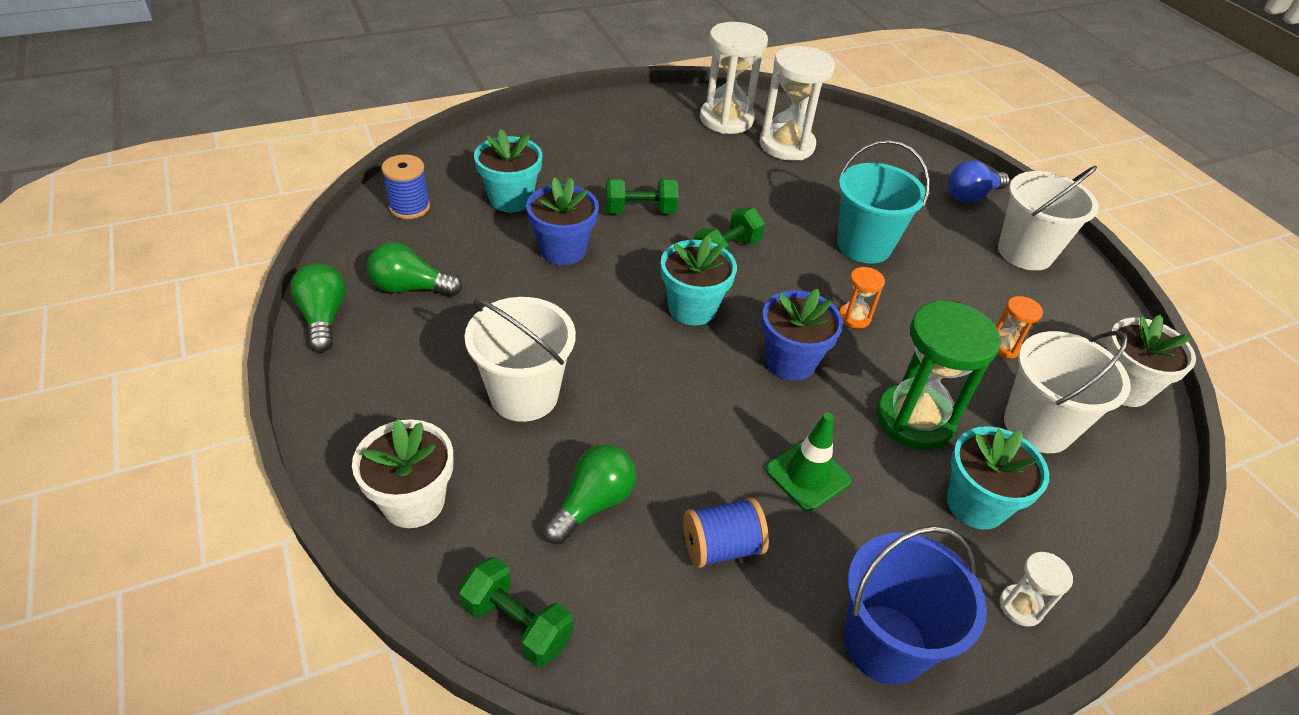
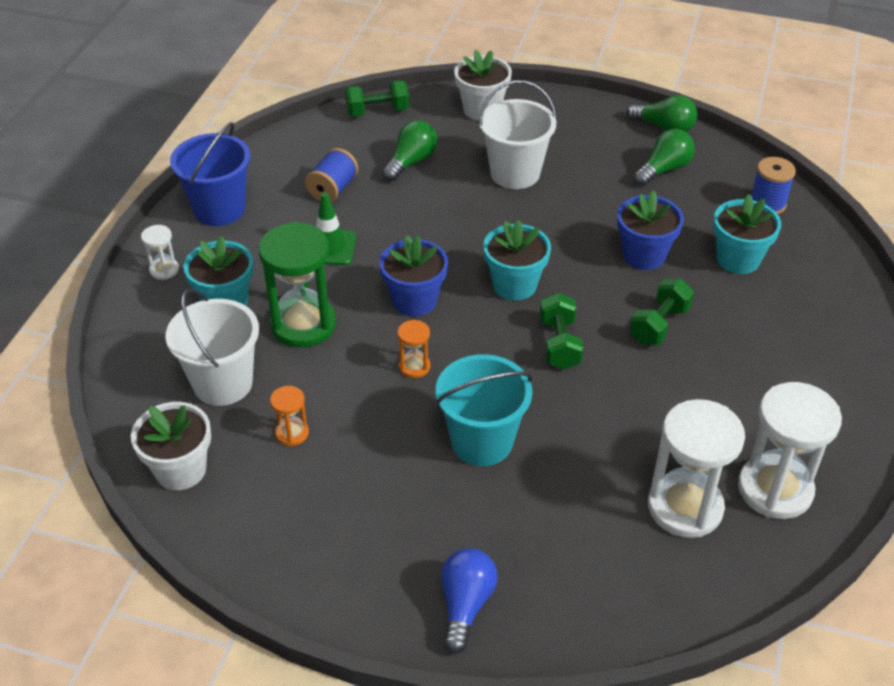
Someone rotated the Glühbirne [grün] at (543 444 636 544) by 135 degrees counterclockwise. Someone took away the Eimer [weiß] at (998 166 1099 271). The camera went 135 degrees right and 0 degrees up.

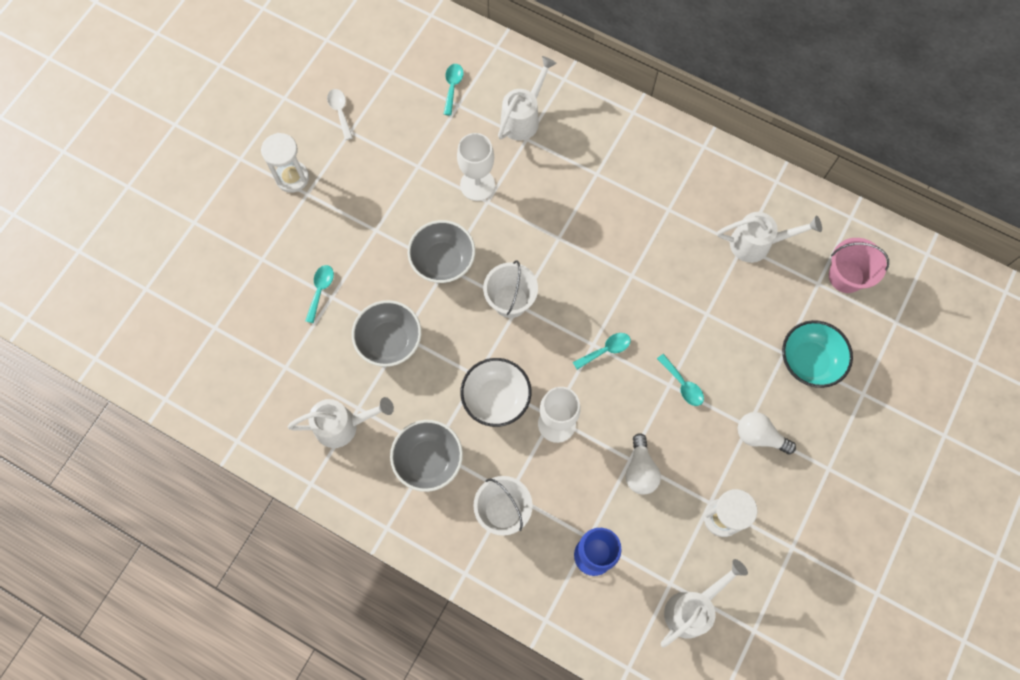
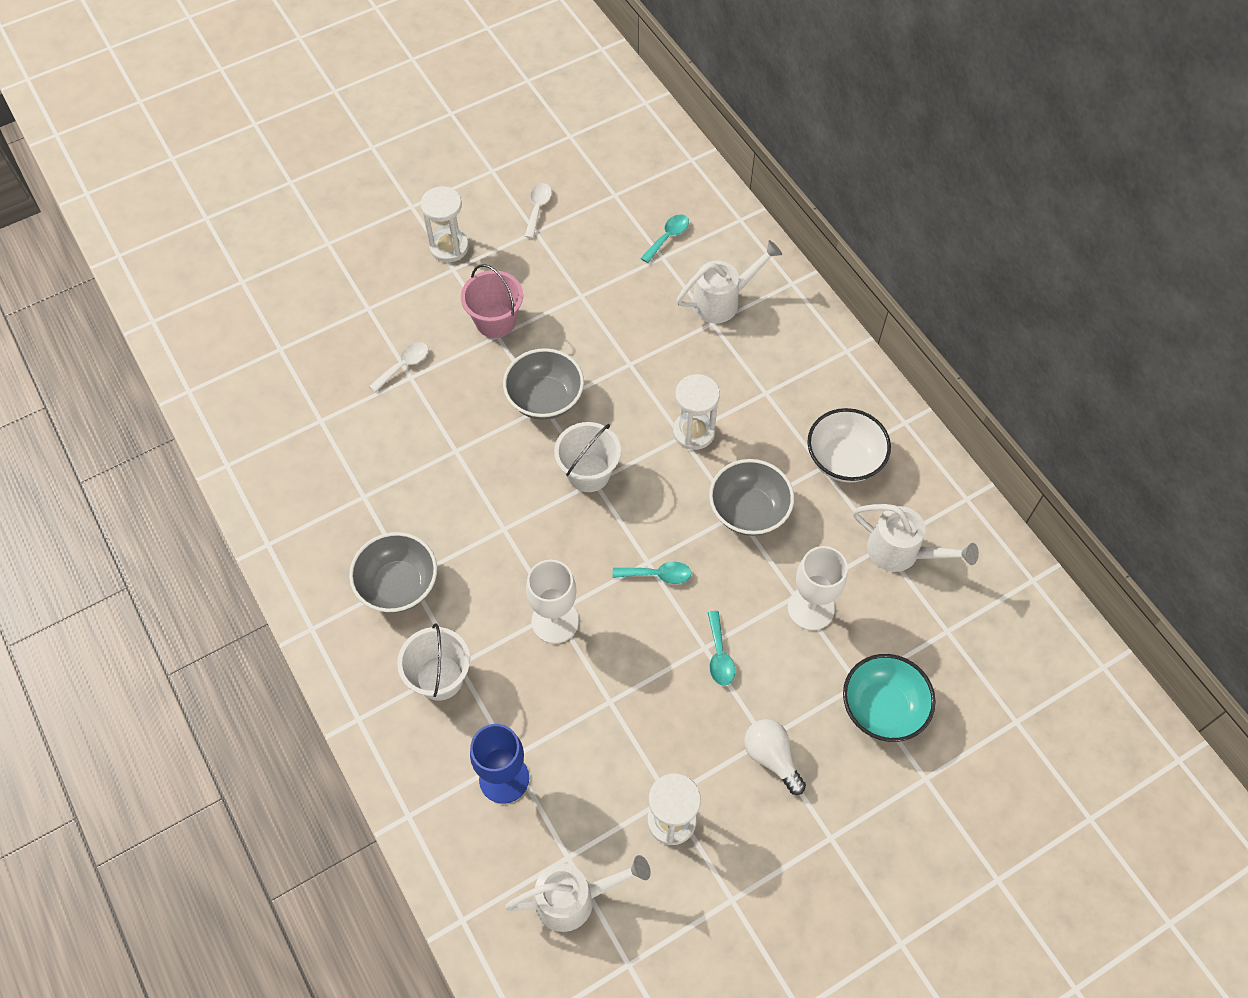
Someone took away the Gießkanne [weiß] at (288 397 394 448). Someone repainted the Löffel [türkis] at (305 265 334 323), which became the Löffel [weiß] at (369 342 428 392). Someone carried the Schüssel [grau] from (352 300 421 367) to (709 459 794 536). Someone carried the Kelch [weiß] from (457 133 495 201) to (787 546 848 630). Someone carried the Schüssel [weiß] from (460 358 532 427) to (807 408 891 483). Someone took away the Glühbirne [weiß] at (626 433 661 495). Someone carried the Eimer [rosa] from (829 238 889 293) to (461 264 523 338). Someone put down the Sanduhr [weiß] at (673 374 720 450). The camera went 30 degrees right and 10 degrees down.

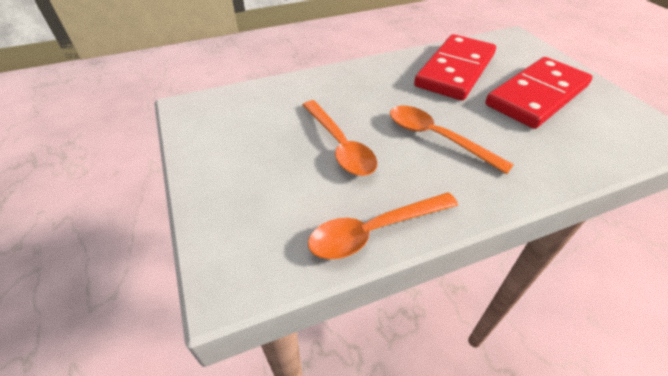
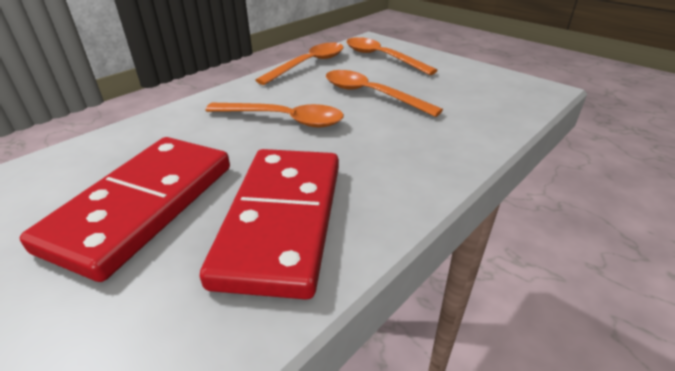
Someone put down the Löffel [orange] at (346 37 438 75). The camera went 155 degrees right and 10 degrees down.

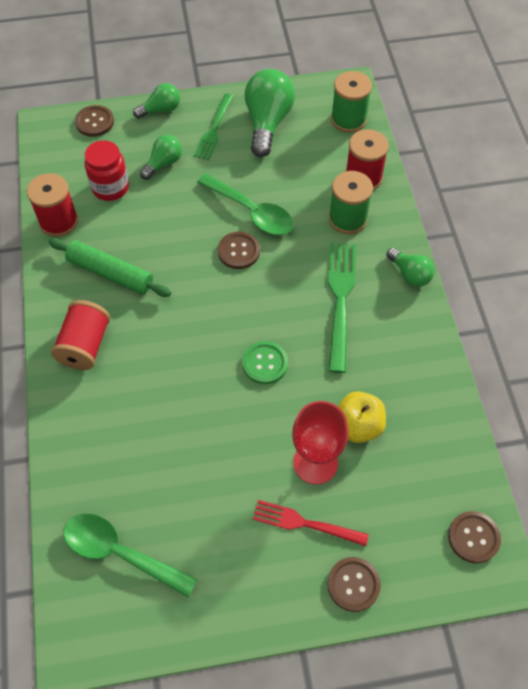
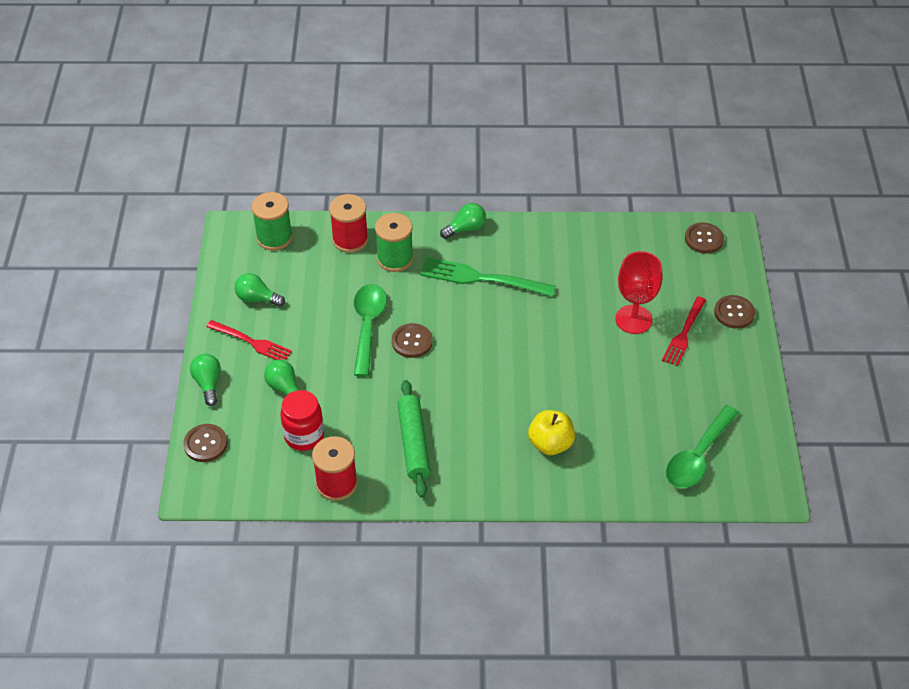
Someone rotated the Nudelholz [grün] at (49 238 171 297) by 45 degrees counterclockwise. Someone took away the Garnrolle [rot] at (51 300 110 370). Someone repainted the Gabel [grün] at (194 93 233 160), which became the Gabel [rot] at (206 320 292 360). Someone rotated the Löffel [grün] at (197 174 294 235) by 45 degrees counterclockwise. Someone took away the Knopf [grün] at (242 341 288 384). Someone scaled the Glühbirne [grün] at (245 69 295 157) by 0.56. Someone carried the Apfel [gelb] from (337 391 386 443) to (528 410 575 455). The camera went 80 degrees left and 10 degrees down.

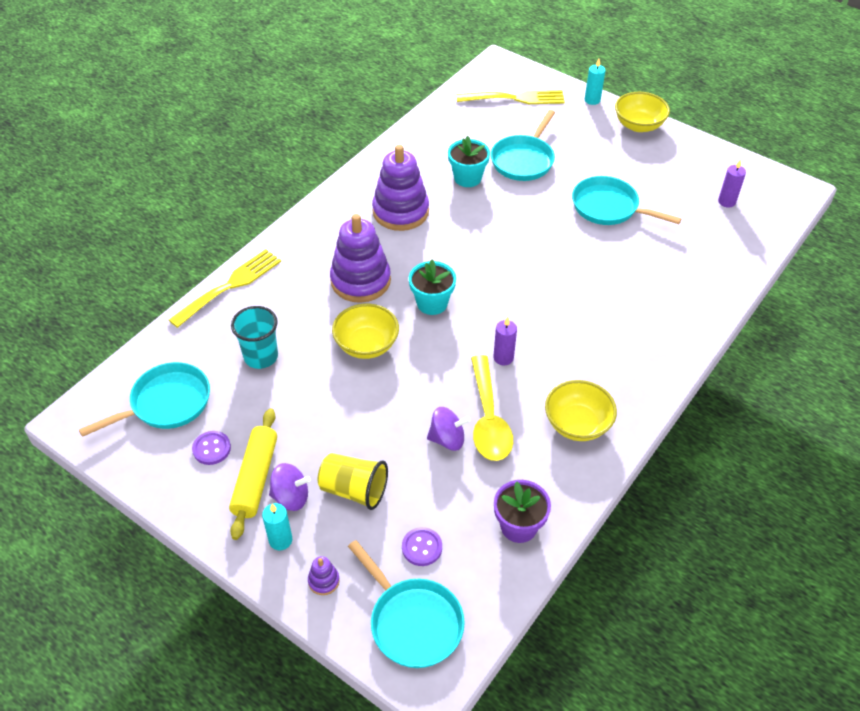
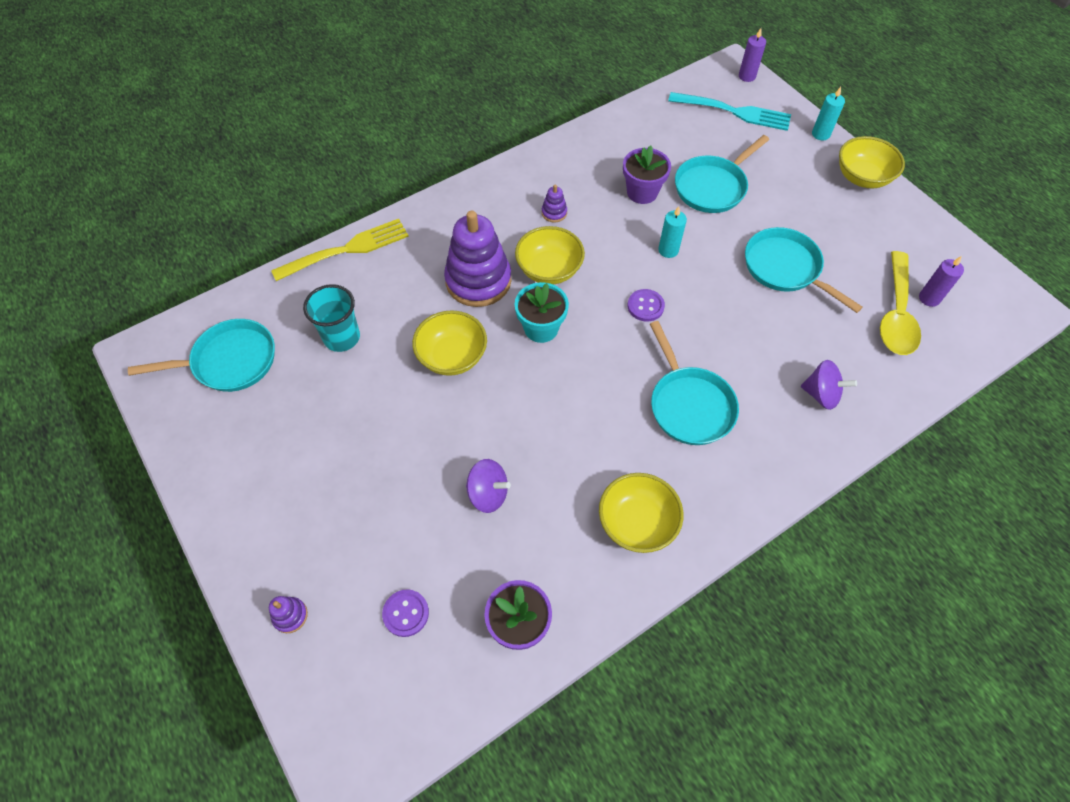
Someone carried the Knopf [lila] from (192 431 231 465) to (627 289 665 322). Someone took away the Nudelholz [gelb] at (229 408 277 540). Someone carried the Kerze [türkis] from (262 503 292 550) to (658 206 687 258). Someone carried the Kreisel [lila] from (269 463 311 511) to (801 360 857 410). Someone took away the Becher [gelb] at (318 453 388 510). Someone carried the Pfanne [türkis] from (348 540 465 668) to (650 321 739 445). Someone scaled the Stapelspielzeug [lila] at (372 145 429 231) by 0.41. Someone repainted the Blumentopf [türkis] at (448 136 490 187), which became the Blumentopf [lila] at (623 145 671 204). Someone repainted the Gabel [gelb] at (456 90 565 104), which became the Gabel [türkis] at (668 92 791 131). Someone carried the Löffel [gelb] from (471 355 513 461) to (880 251 921 355). Someone carried the Kerze [lila] from (493 317 517 365) to (739 28 766 82). Someone put down the Schüssel [gelb] at (515 226 585 284). The camera went 20 degrees right and 10 degrees up.

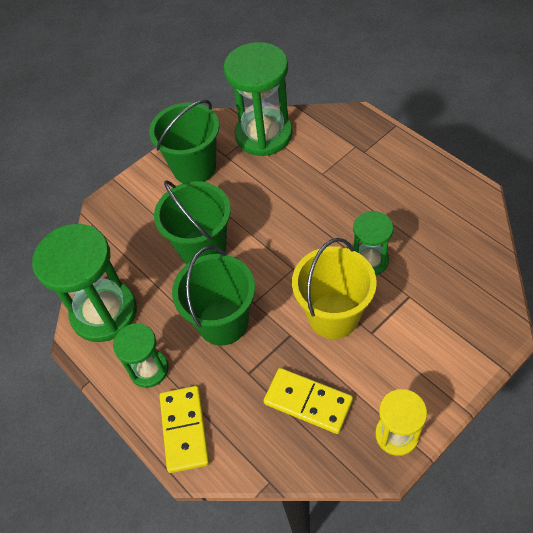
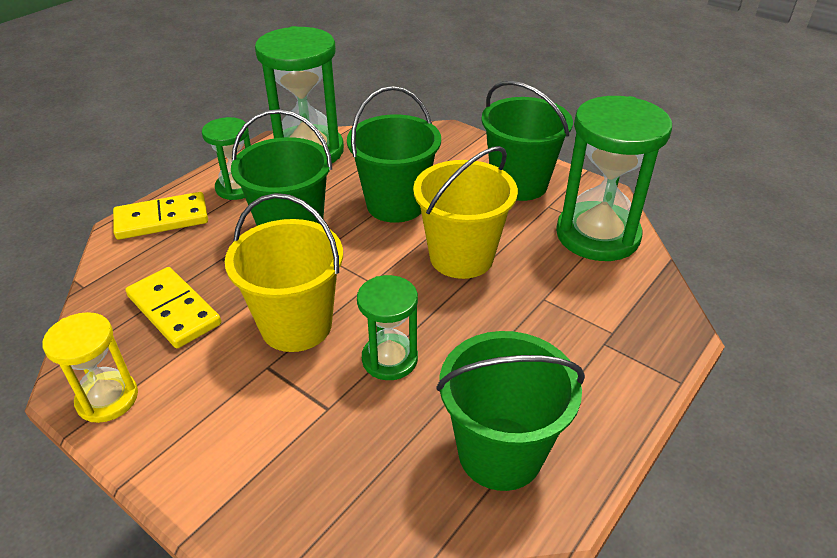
Someone rotated the Dominostein [gelb] at (263 368 353 434) by 60 degrees counterclockwise. Someone put down the Eimer [gelb] at (413 146 518 279). Someone put down the Eimer [grün] at (436 331 585 491). The camera went 75 degrees right and 15 degrees down.

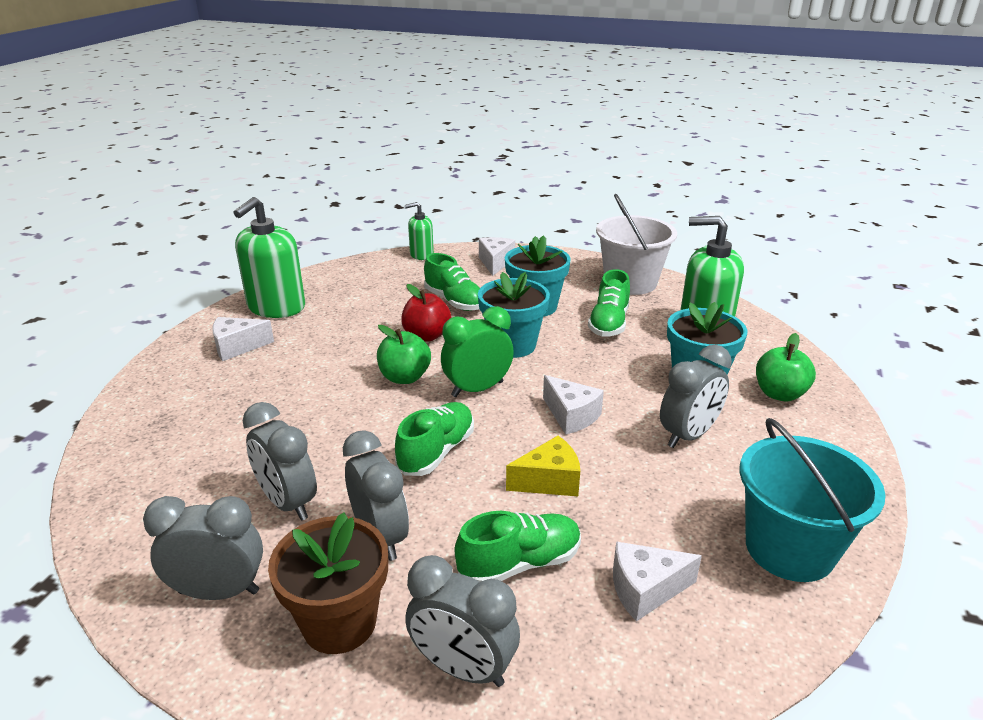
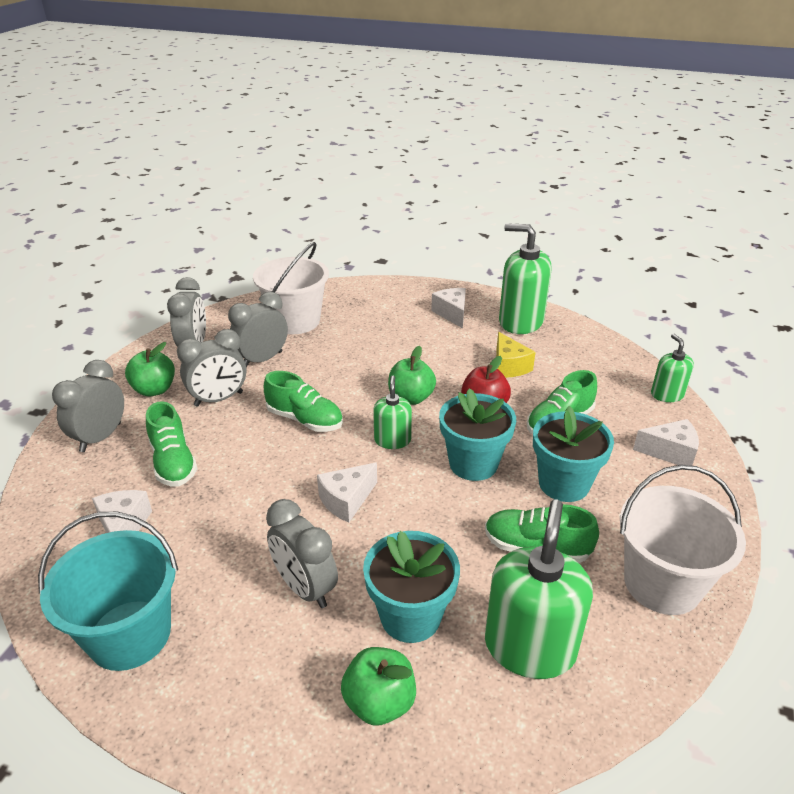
Someone swapped the Blumentopf [braun] at (268 512 388 654) for the Apfel [grün] at (125 342 175 397). Someone swapped the Wecker [grün] at (441 306 514 397) for the Seifenspender [grün] at (373 376 412 449). Someone carried the Käse [gelb] from (506 436 580 496) to (496 332 536 378). Someone put down the Eimer [weiß] at (253 242 329 334). The camera went 90 degrees right and 5 degrees up.

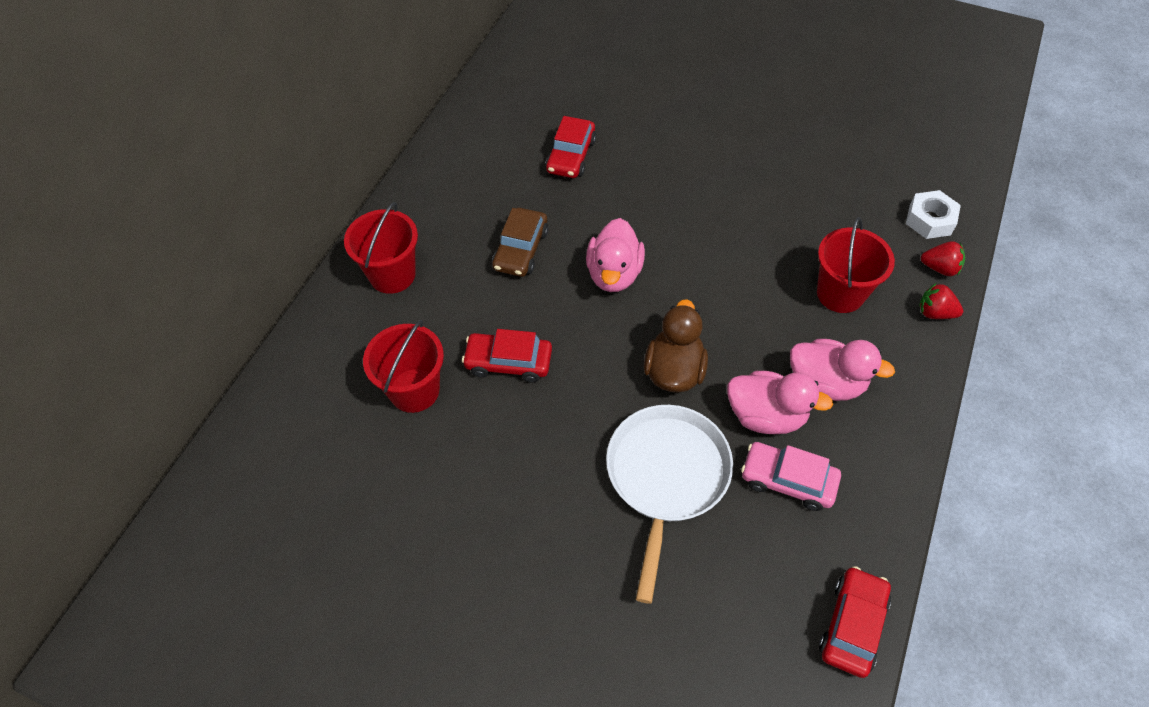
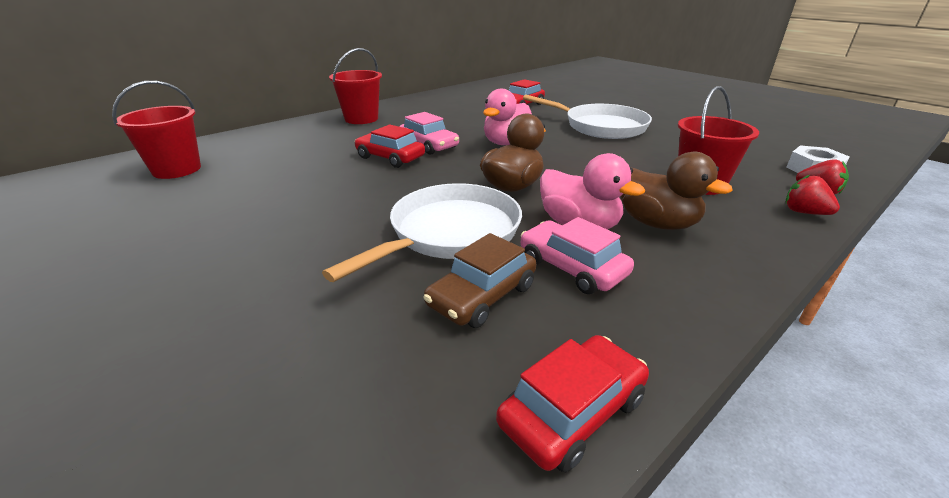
Someone carried the Eimer [rot] from (363 320 444 413) to (112 80 201 179). Someone carried the Auto [braun] from (492 208 549 277) to (423 233 536 328). Someone repainted the Ente [rosa] at (790 339 895 401), which became the Ente [braun] at (620 152 732 230). Someone put down the Auto [rosa] at (399 112 459 155). Someone put down the Pfanne [weiß] at (523 95 652 139). The camera went 25 degrees right and 25 degrees down.

